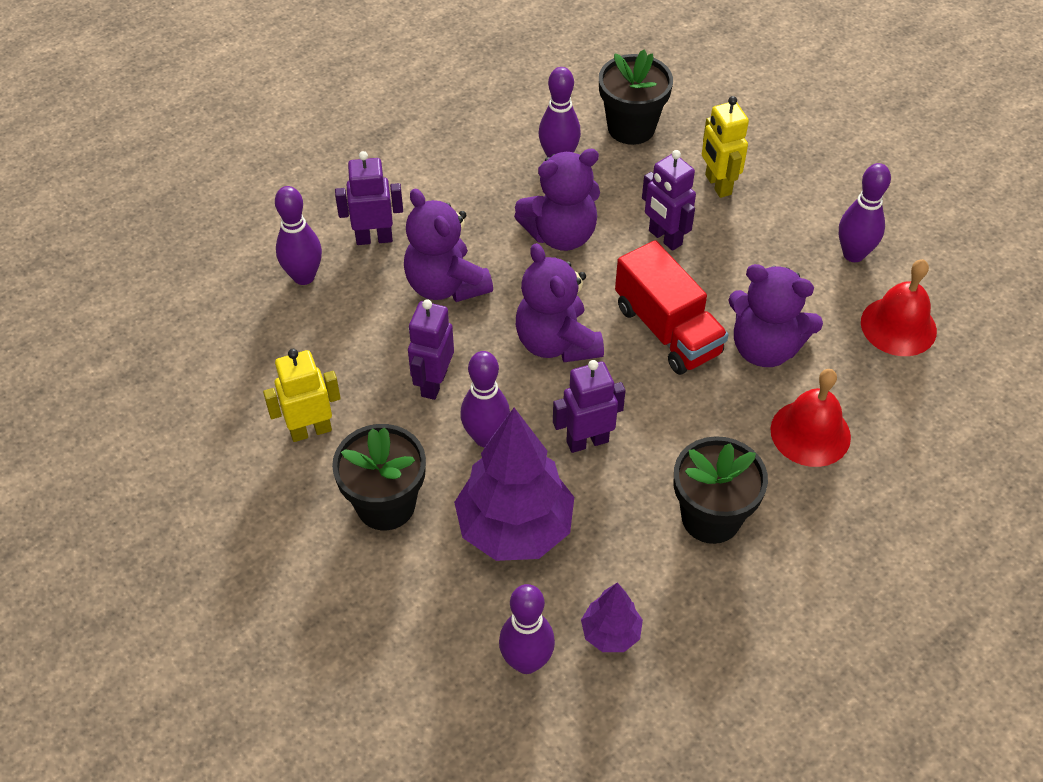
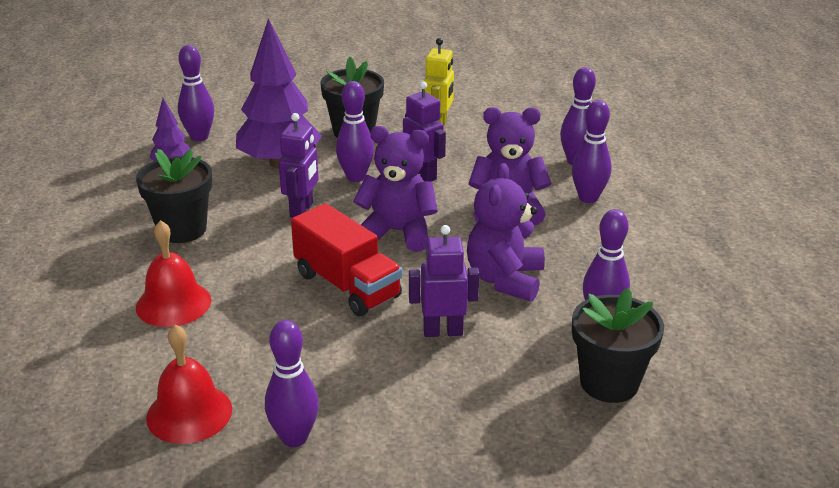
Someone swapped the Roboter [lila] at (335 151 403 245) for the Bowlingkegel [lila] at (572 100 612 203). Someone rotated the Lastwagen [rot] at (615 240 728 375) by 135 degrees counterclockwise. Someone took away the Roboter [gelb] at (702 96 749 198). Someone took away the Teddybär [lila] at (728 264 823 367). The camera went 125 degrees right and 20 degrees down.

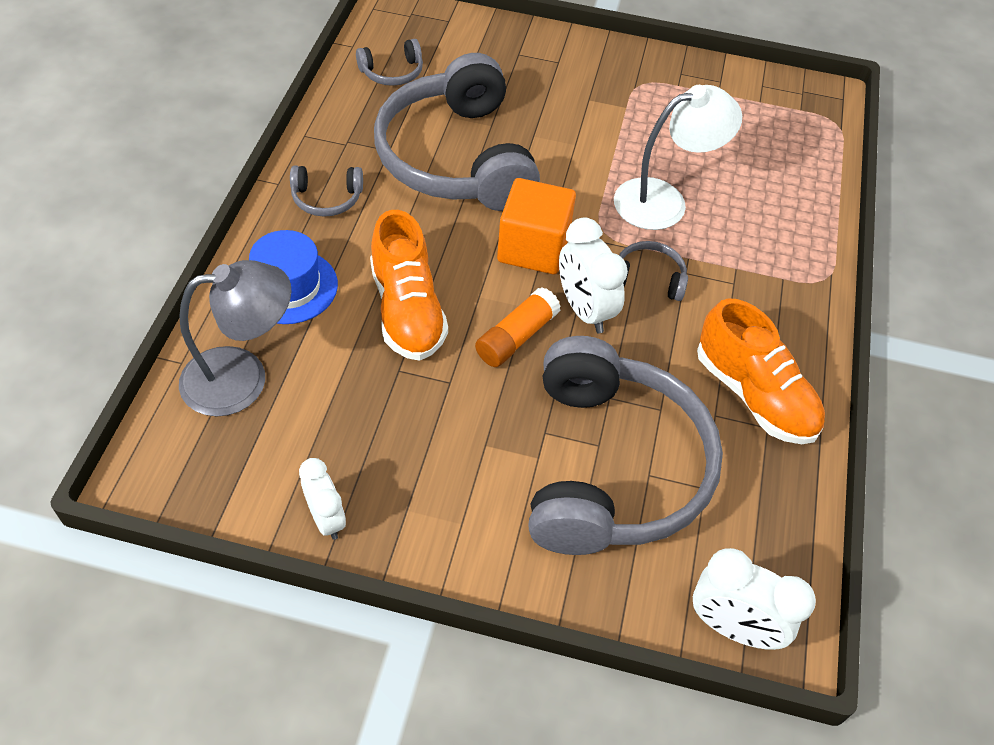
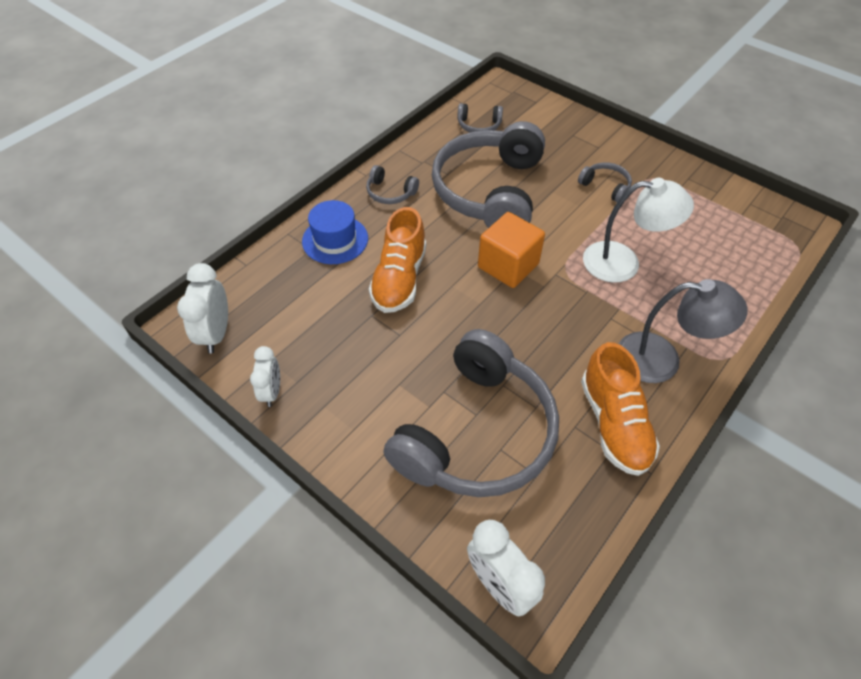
Someone carried the Lampe [grau] from (179 260 292 416) to (619 279 748 383). Someone took away the Klebestift [orange] at (475 287 561 367). Someone carried the Wecker [weiß] from (559 218 628 333) to (177 263 228 354). Someone carried the Kopfhörer [grau] from (619 241 688 301) to (578 162 632 202). The camera went 30 degrees right and 0 degrees up.

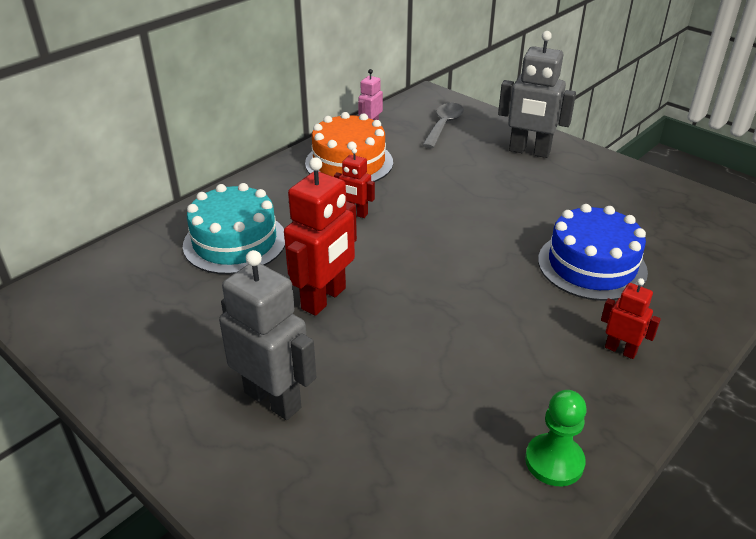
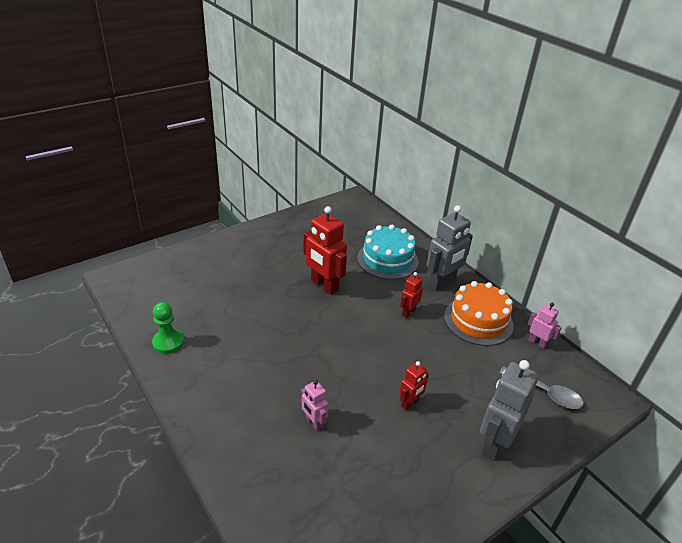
Someone carried the Roboter [grau] from (219 250 316 420) to (427 206 473 291). Someone swapped the Kuchen [blau] at (538 204 648 301) for the Roboter [rosa] at (301 380 328 431). Someone carried the Roboter [rot] from (601 278 661 359) to (399 361 429 410). The camera went 100 degrees right and 0 degrees up.

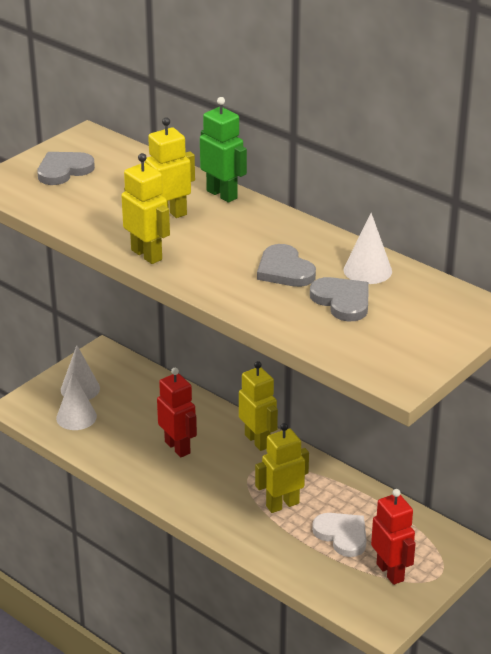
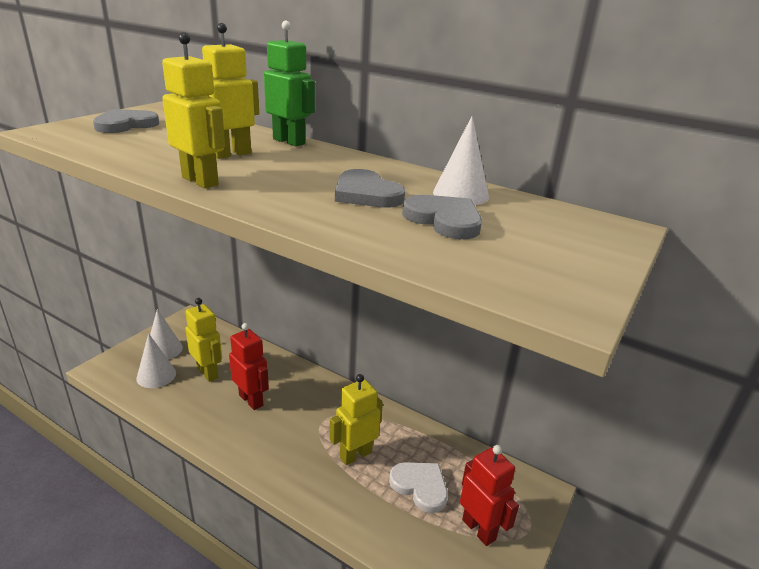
Someone carried the Roboter [gelb] from (239 361 278 451) to (186 298 222 382). The camera went 10 degrees left and 5 degrees down.

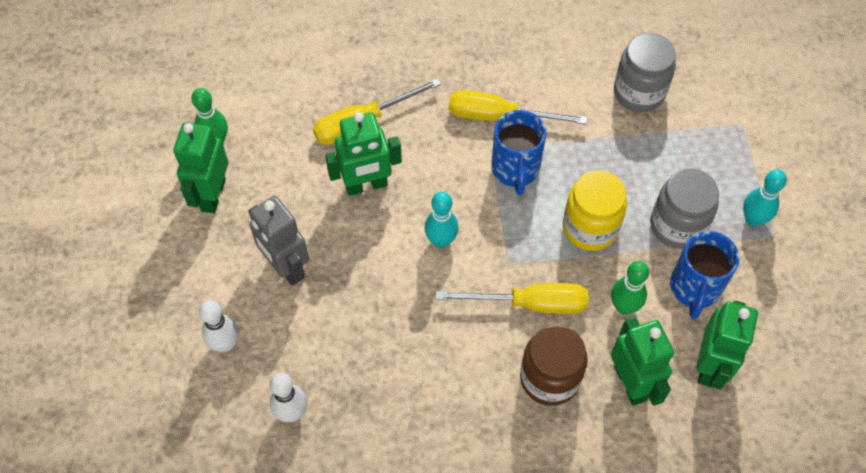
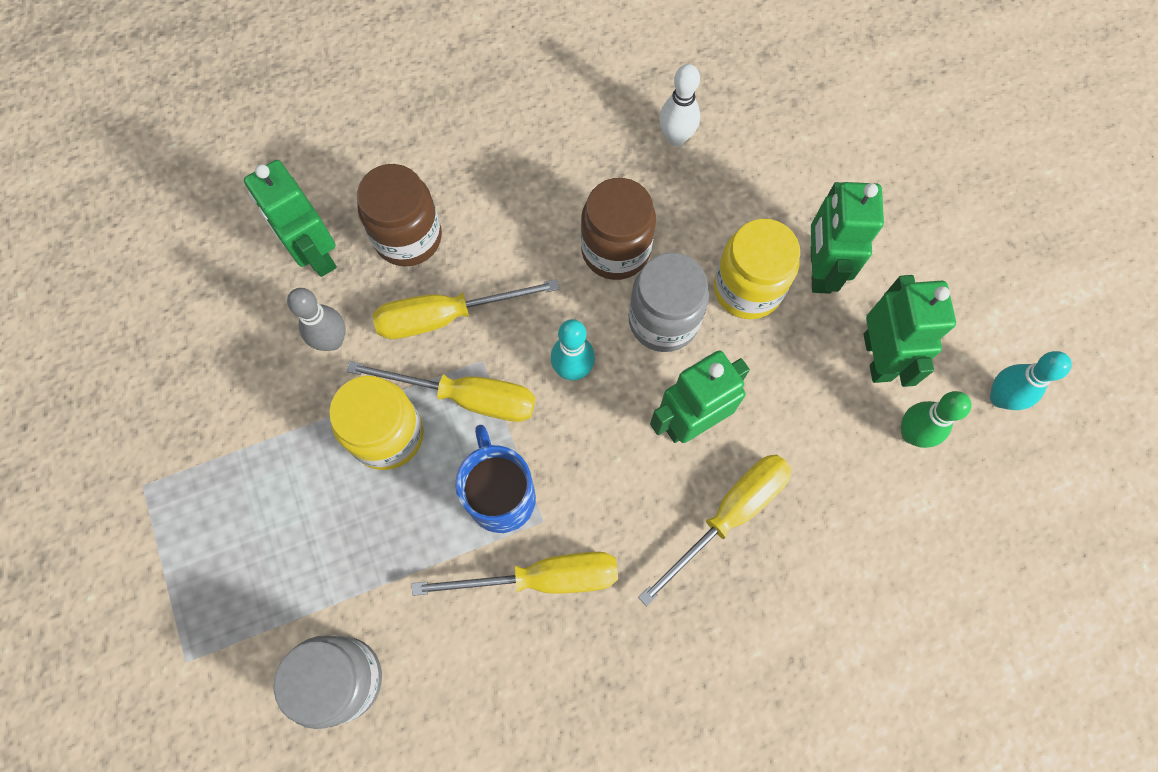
Someone took away the Bowlingkegel [weiß] at (199 300 239 352). Someone swapped the Roboter [grau] at (248 196 309 286) for the Einmachglas [gelb] at (714 219 800 319). Someone repainted the Bowlingkegel [grün] at (611 261 649 315), which became the Bowlingkegel [grau] at (287 288 346 351). Someone carried the Einmachglas [grau] from (650 168 719 249) to (628 253 709 352). Someone took away the Tasse [blau] at (670 231 739 320). Someone carried the Roboter [grün] from (696 300 758 389) to (811 182 884 294). Someone carried the Bowlingkegel [türkis] from (743 169 787 227) to (990 351 1072 410). Someone put down the Schraubenzieher [gelb] at (346 361 535 422). Someone put down the Einmachglas [braun] at (581 178 656 280). The camera went 165 degrees right and 10 degrees up.

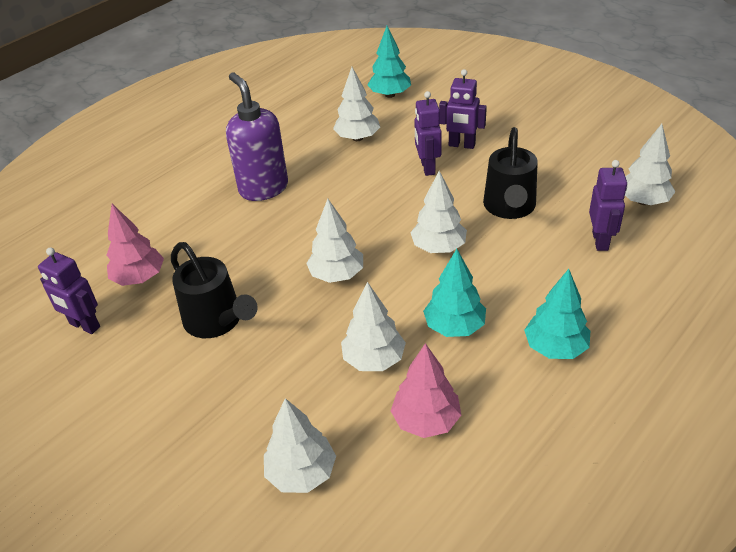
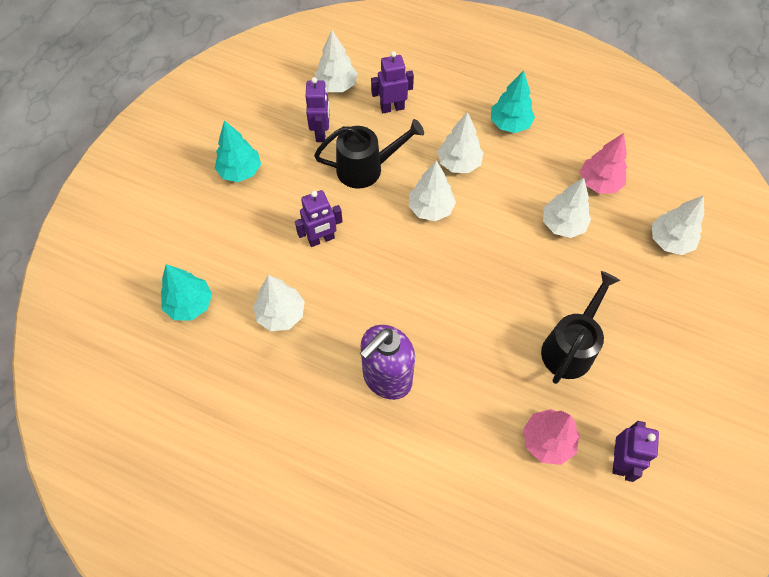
Someone carried the Baum [weiß] from (306 199 363 283) to (438 112 484 173). Someone carried the Baum [türkis] from (423 249 486 337) to (214 120 261 182). Someone carried the Roboter [lila] from (439 69 487 149) to (306 77 330 142). The camera went 110 degrees left and 20 degrees up.

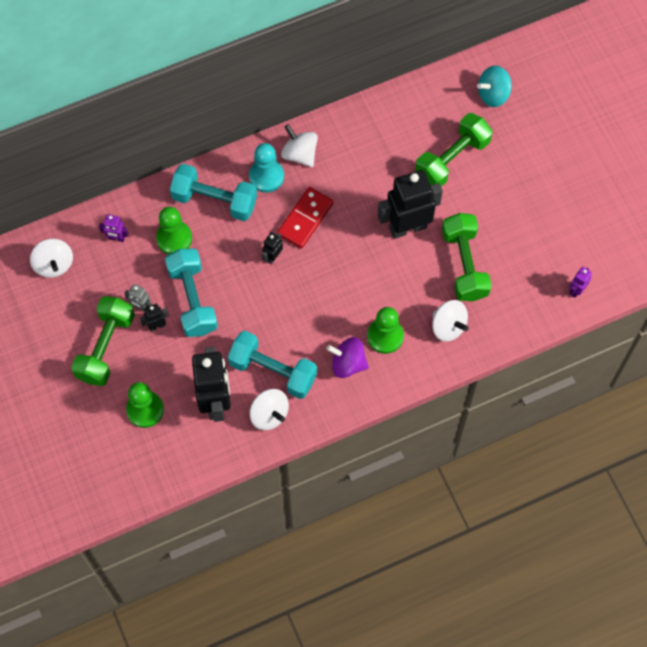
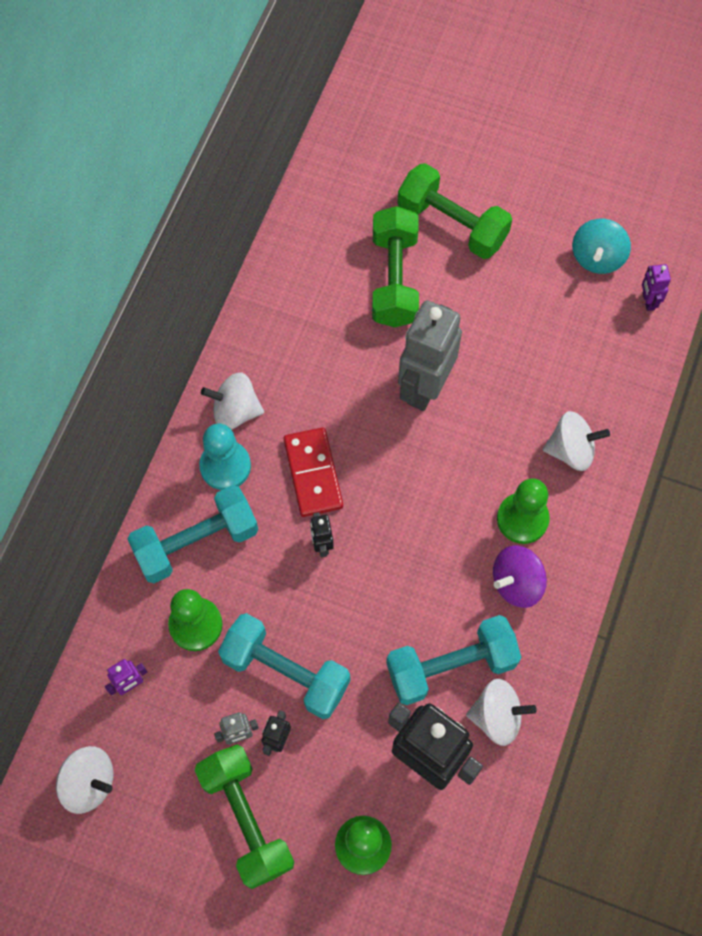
Someone repainted the Roboter [schwarz] at (378 170 443 239), which became the Roboter [grau] at (398 300 462 411). Someone carried the Hantel [grün] from (442 213 492 301) to (397 163 512 259). Someone carried the Kreisel [türkis] from (477 65 512 107) to (572 219 631 274). The camera went 45 degrees left and 0 degrees up.

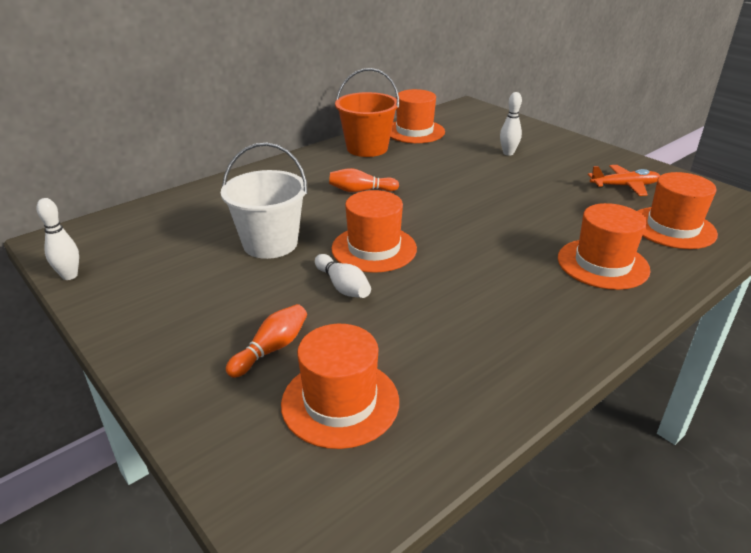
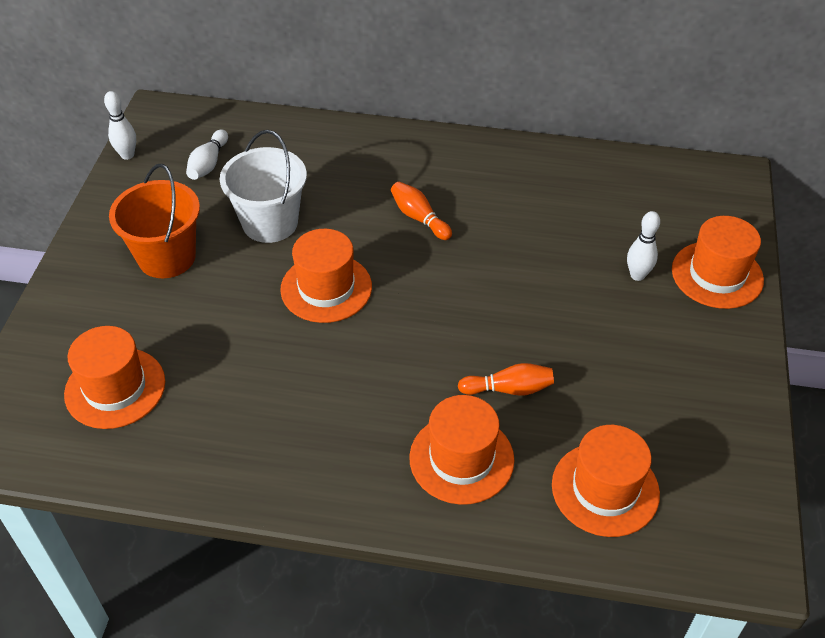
Someone carried the Bowlingkegel [orange] from (226 304 307 378) to (458 363 554 396). Someone carried the Bowlingkegel [weiß] from (315 254 371 298) to (186 129 228 180). Someone carried the Eimer [orange] from (335 68 399 157) to (109 164 200 278). Someone carried the Hut [orange] from (390 89 445 143) to (672 216 764 309). Someone took away the Flugzeug [orange] at (588 165 660 196). The camera went 50 degrees right and 15 degrees up.

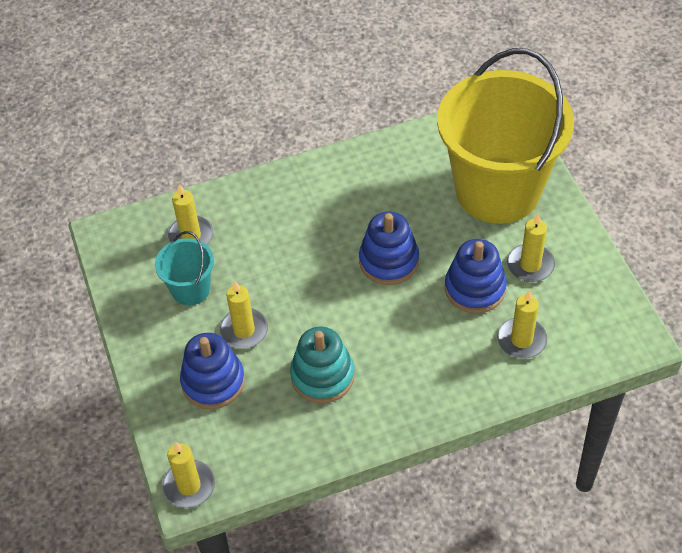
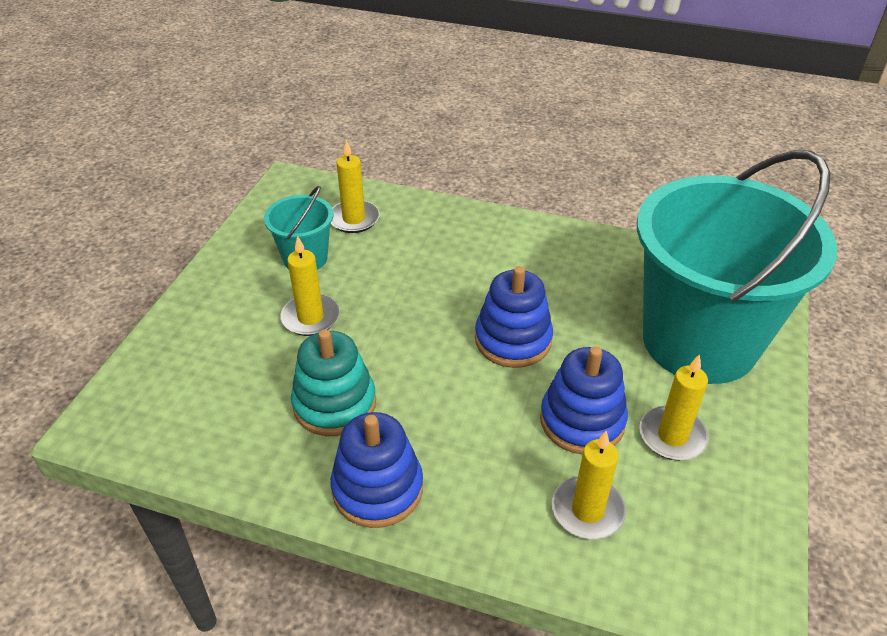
Someone took away the Kerze [gelb] at (162 442 215 508). Someone carried the Stapelspielzeug [blau] from (180 333 245 409) to (330 412 423 528). Someone repainted the Eimer [gelb] at (437 48 574 224), which became the Eimer [türkis] at (637 150 837 384). The camera went 35 degrees right and 10 degrees down.

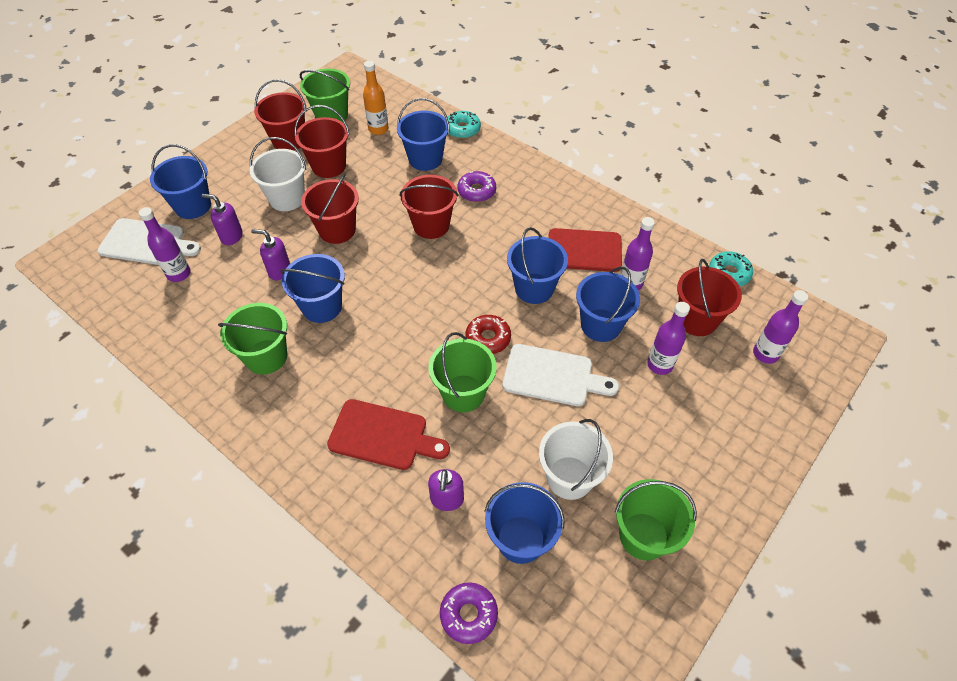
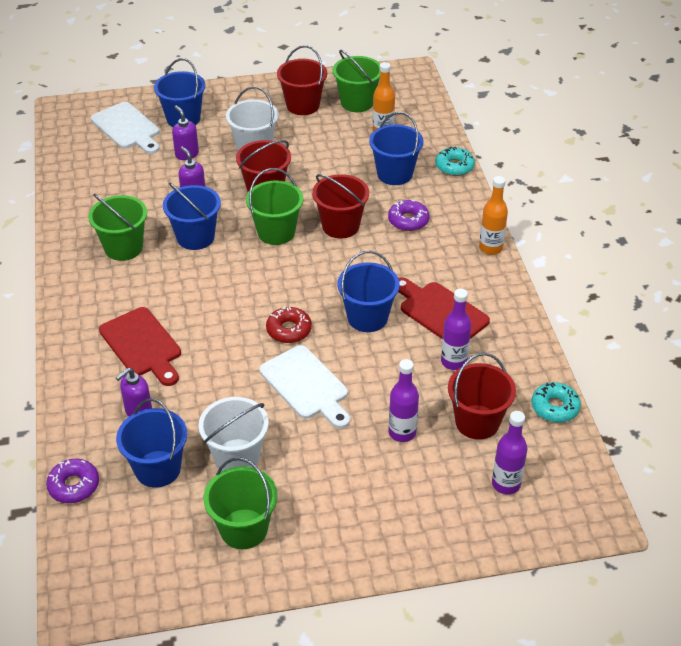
Someone took away the Flasche [lila] at (139 207 191 282). Someone took away the Eimer [rot] at (294 105 350 178). Someone carried the Eimer [grün] from (428 332 496 412) to (246 168 303 245). Someone took away the Eimer [blau] at (576 267 640 342). Someone put down the Flasche [orange] at (479 176 508 255). The camera went 40 degrees right and 10 degrees down.

